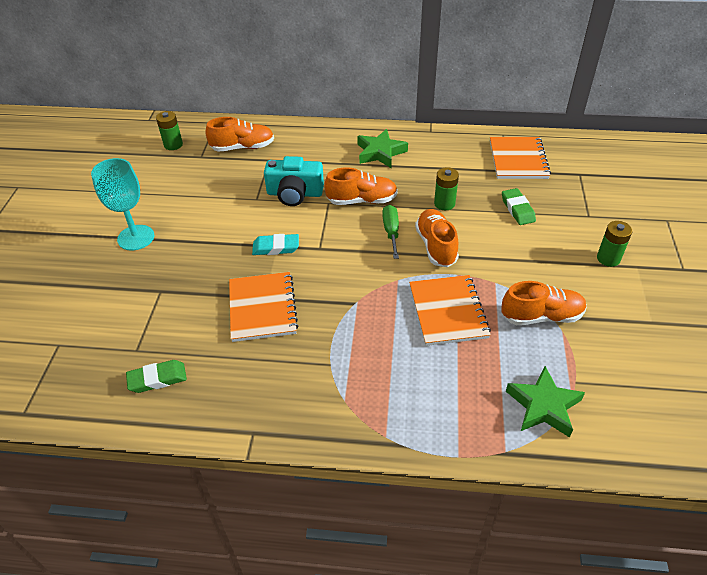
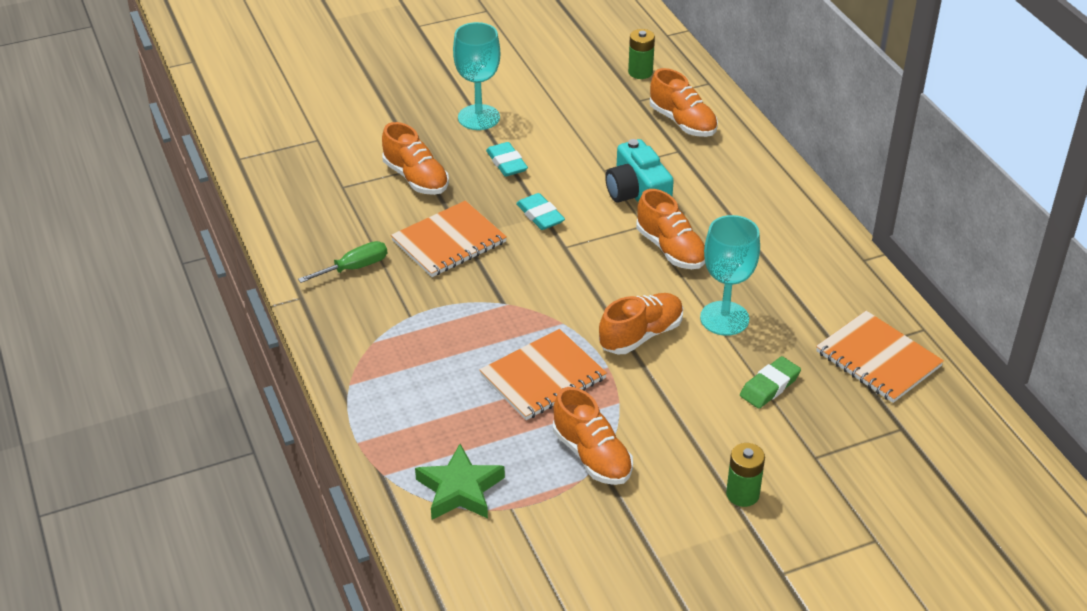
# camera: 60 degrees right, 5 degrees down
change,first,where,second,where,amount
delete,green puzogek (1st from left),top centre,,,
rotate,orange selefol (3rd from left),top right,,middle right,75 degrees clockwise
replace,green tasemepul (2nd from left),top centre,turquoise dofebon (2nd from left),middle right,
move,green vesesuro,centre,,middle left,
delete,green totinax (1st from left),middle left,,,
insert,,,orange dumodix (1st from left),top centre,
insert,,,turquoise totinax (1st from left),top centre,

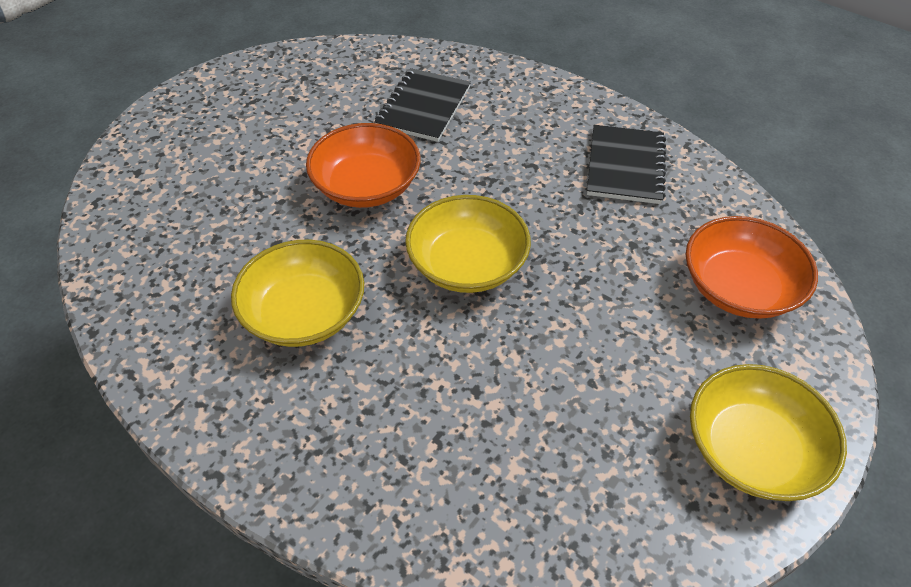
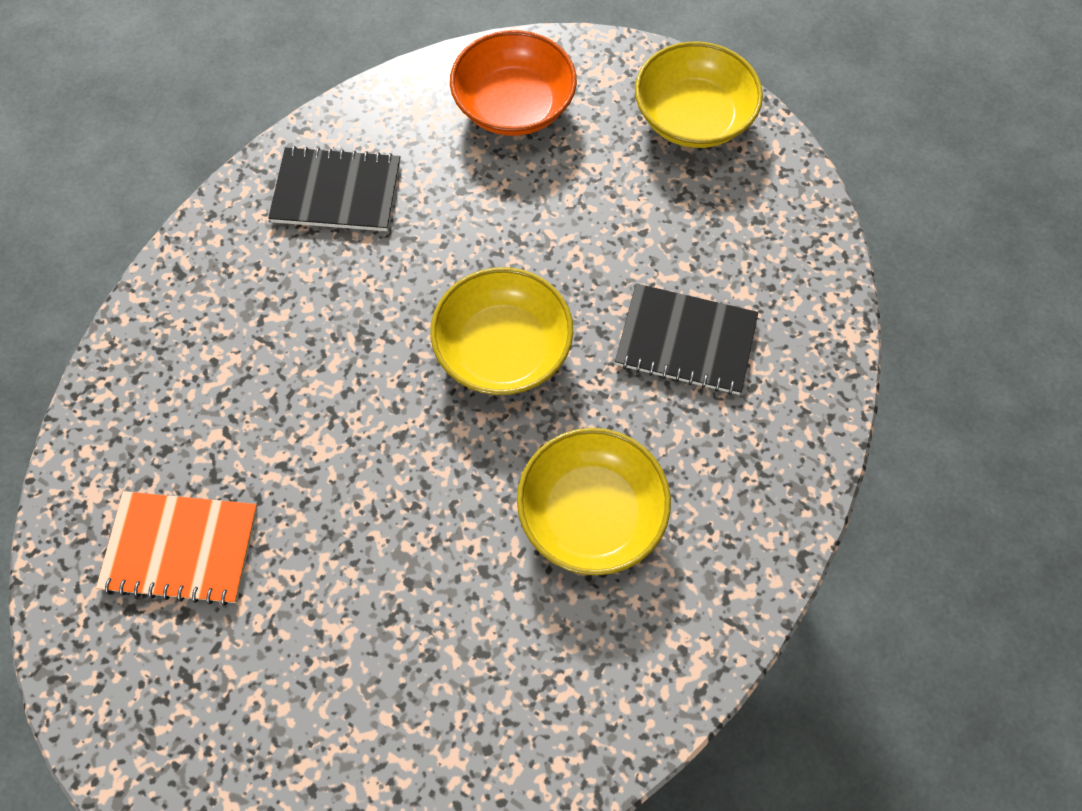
# camera: 95 degrees left, 15 degrees up
change,first,where,second,where,amount
move,black selefol (1st from left in the first image),top centre,black selefol (2nd from left),centre,
delete,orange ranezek (1st from left),top centre,,,
insert,,,orange selefol,bottom left,

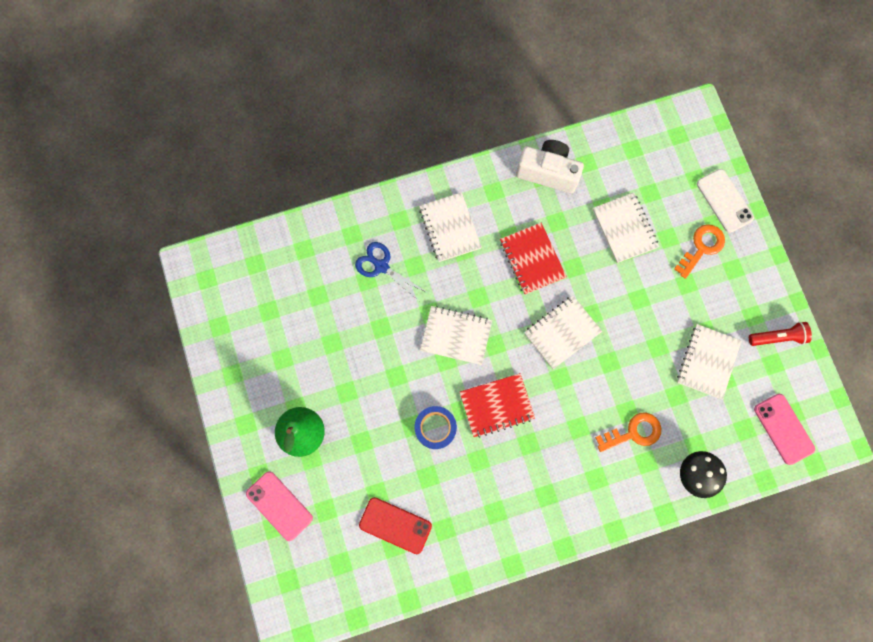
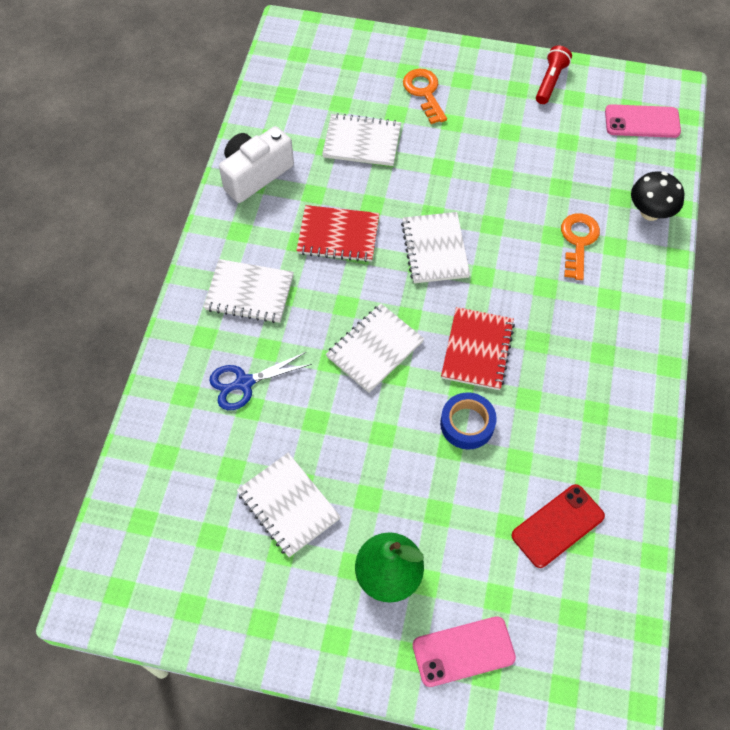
# camera: 60 degrees left, 15 degrees down
change,first,where,second,where,amount
delete,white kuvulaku,top right,,,
move,white selefol (5th from left in the first image),middle right,white selefol (2nd from left),bottom centre,

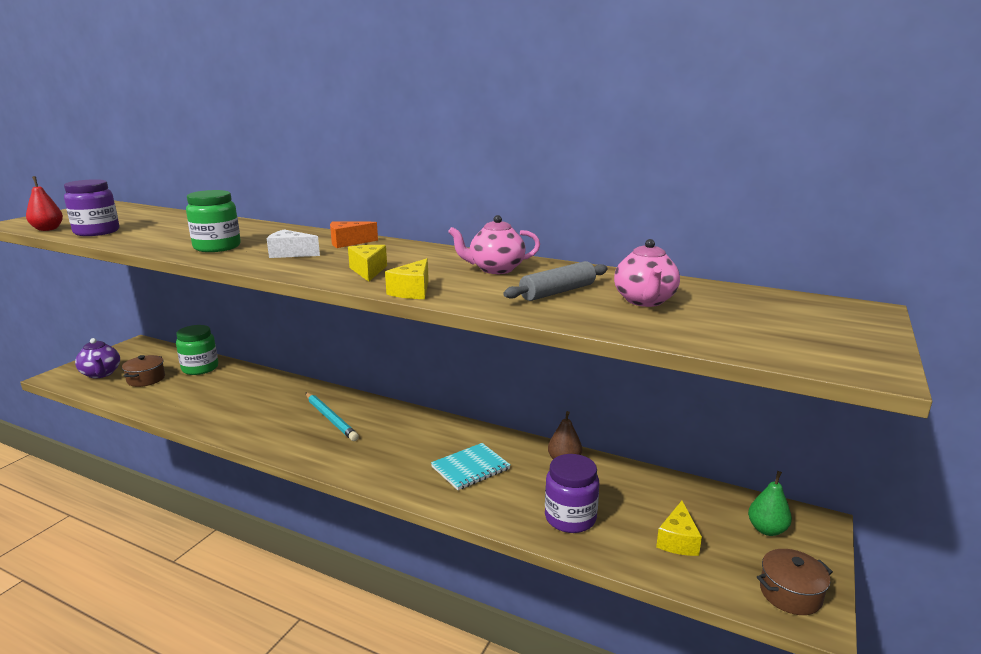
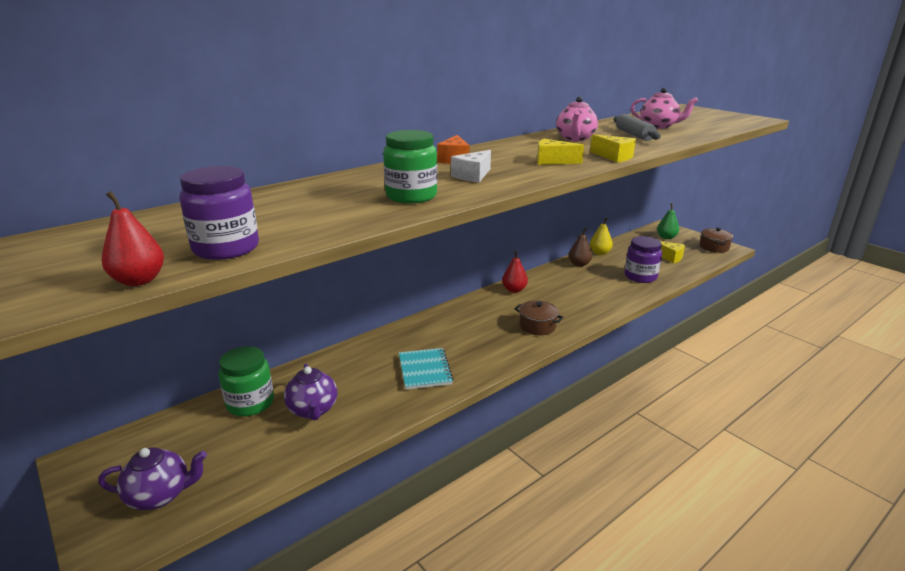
# camera: 65 degrees left, 5 degrees up
change,first,where,second,where,amount
move,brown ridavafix (1st from left),middle left,,centre,
delete,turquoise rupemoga,centre,,,
move,turquoise selefol,bottom centre,,centre,
insert,,,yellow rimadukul,centre,
insert,,,red rimadukul (2nd from left),centre,
insert,,,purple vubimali (2nd from left),bottom centre,

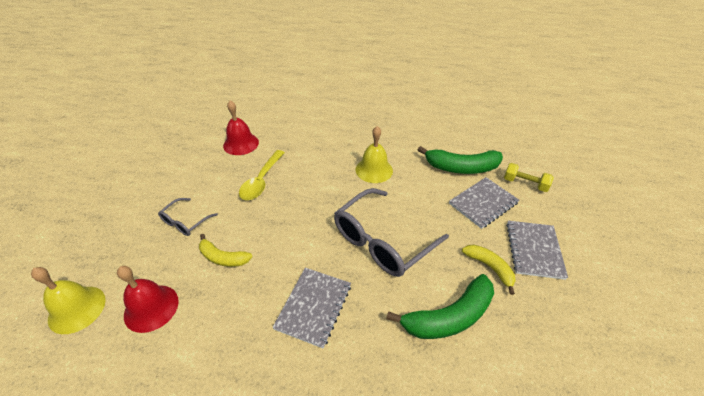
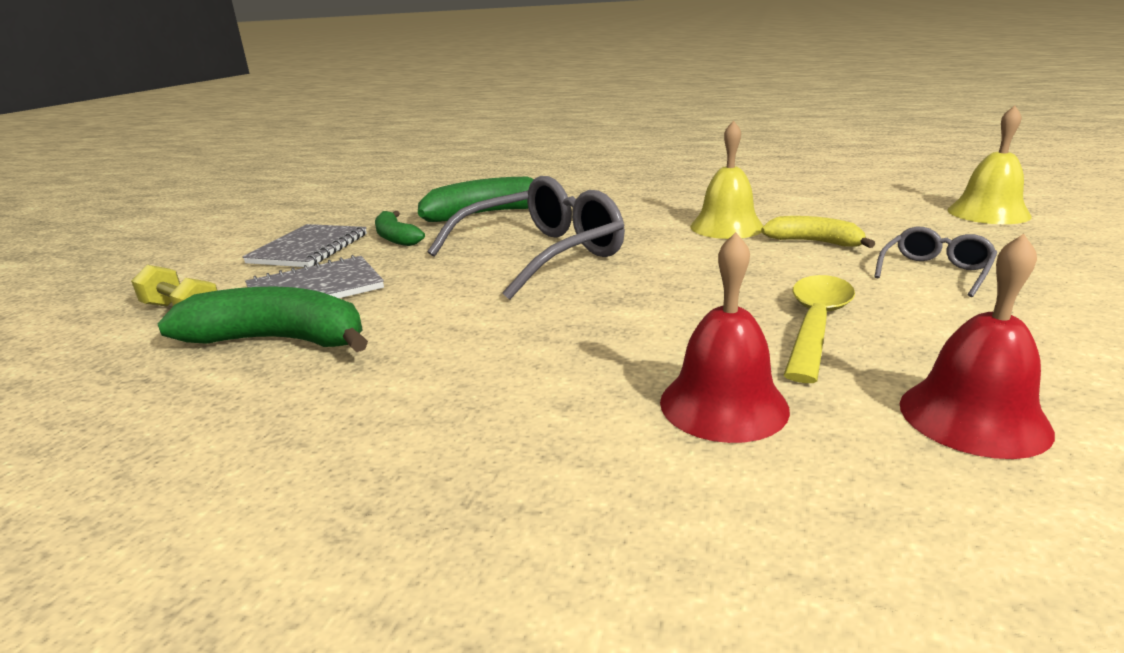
# camera: 170 degrees left, 20 degrees down
change,first,where,second,where,amount
move,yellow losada (2nd from left in the first image),centre,yellow losada (1st from left),top centre,
recolor,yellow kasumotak (2nd from left),bottom right,green kasumotak (2nd from left),centre,
move,red losada (1st from left),bottom left,,centre,
delete,grey selefol (1st from left),bottom centre,,,

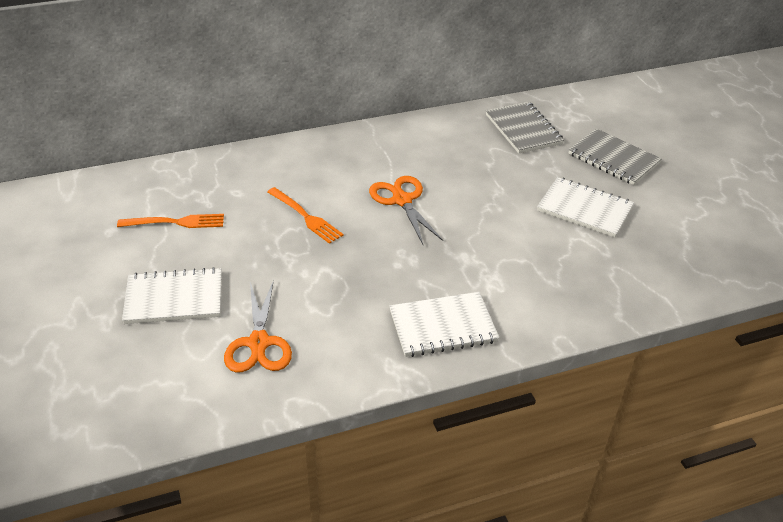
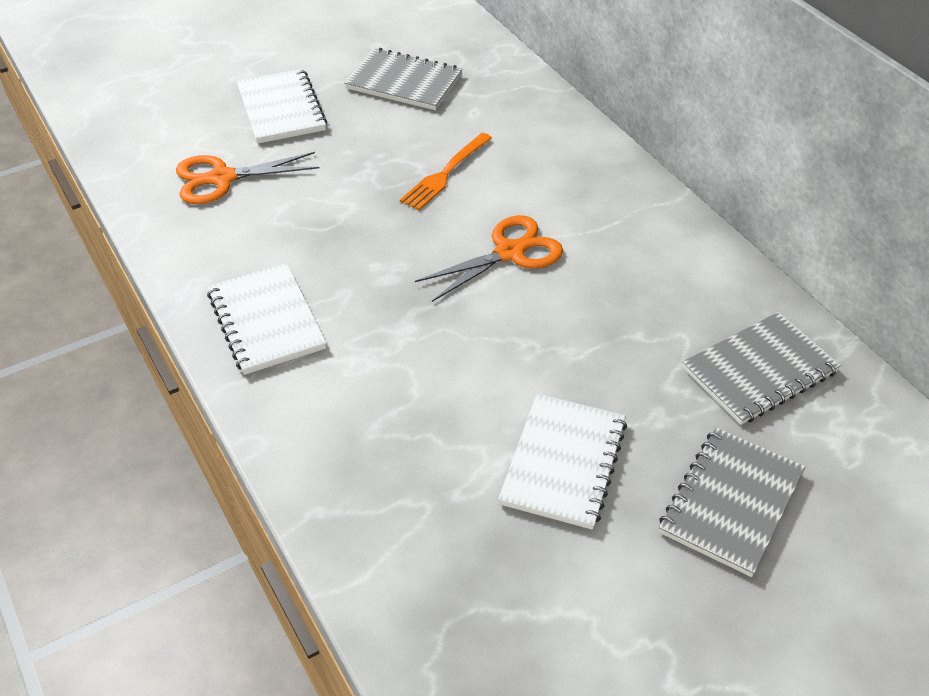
# camera: 80 degrees right, 5 degrees up
change,first,where,second,where,amount
replace,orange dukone (1st from left),middle left,grey selefol (1st from left),top centre,

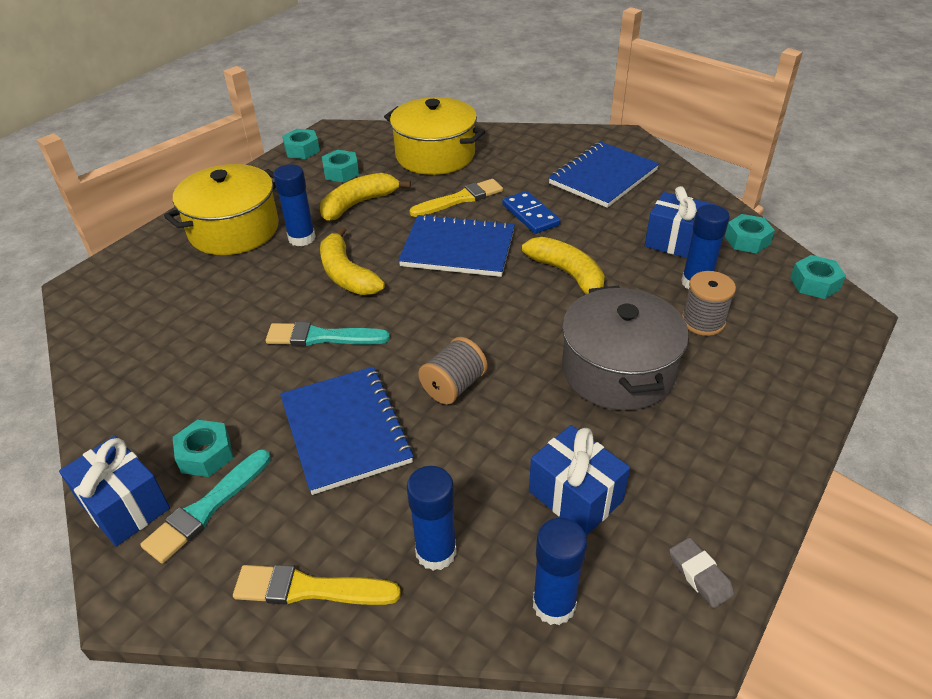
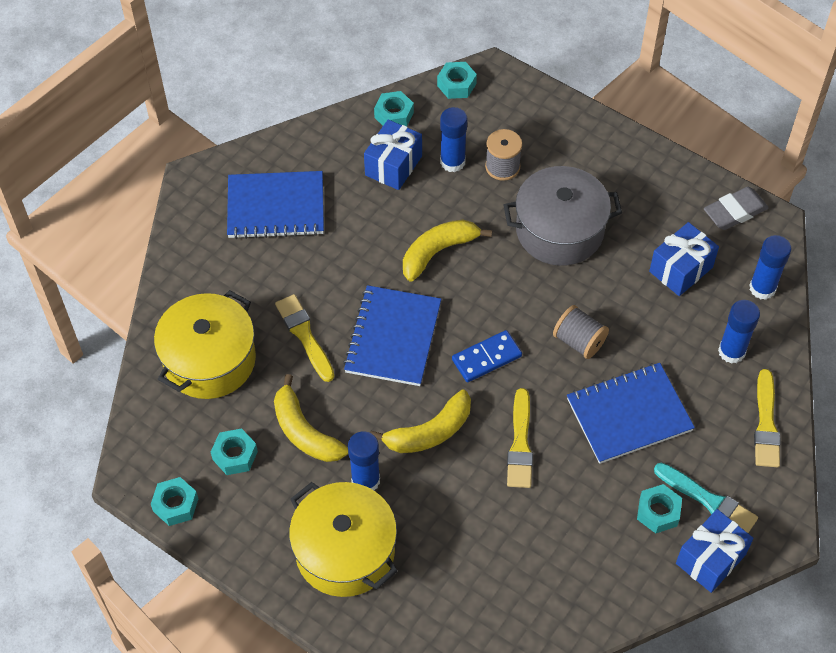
# camera: 90 degrees left, 15 degrees up
change,first,where,second,where,amount
rotate,blue selefol (3rd from left in the first image),top centre,blue selefol (1st from left),top left,45 degrees counterclockwise
move,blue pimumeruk,top centre,,centre,
recolor,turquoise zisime (2nd from left),centre,yellow zisime (2nd from left),bottom centre,
resize,grey totinax,bottom right,,top right,x1.55

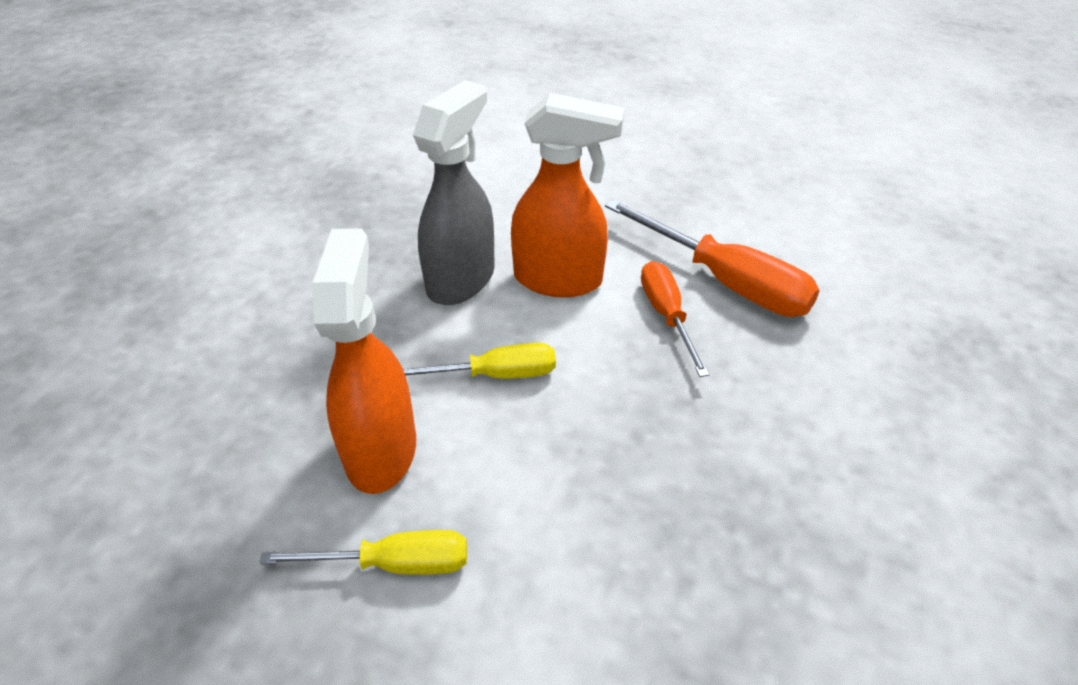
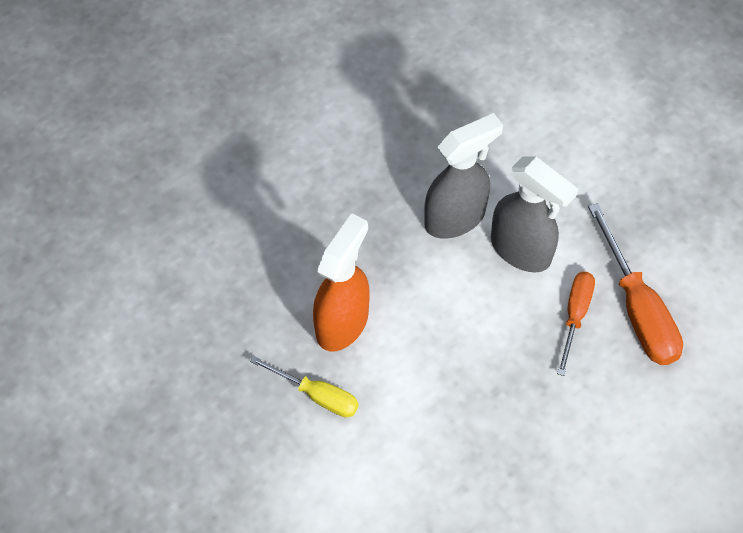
# camera: 30 degrees right, 15 degrees up
change,first,where,second,where,amount
recolor,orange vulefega (2nd from left),top centre,grey vulefega (2nd from left),middle right,
delete,yellow vesesuro (2nd from left),centre,,,

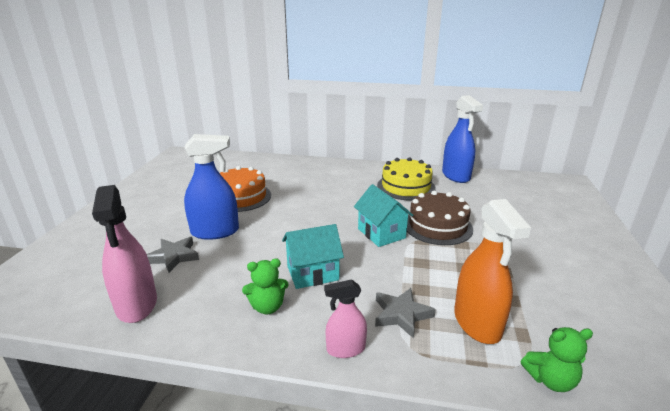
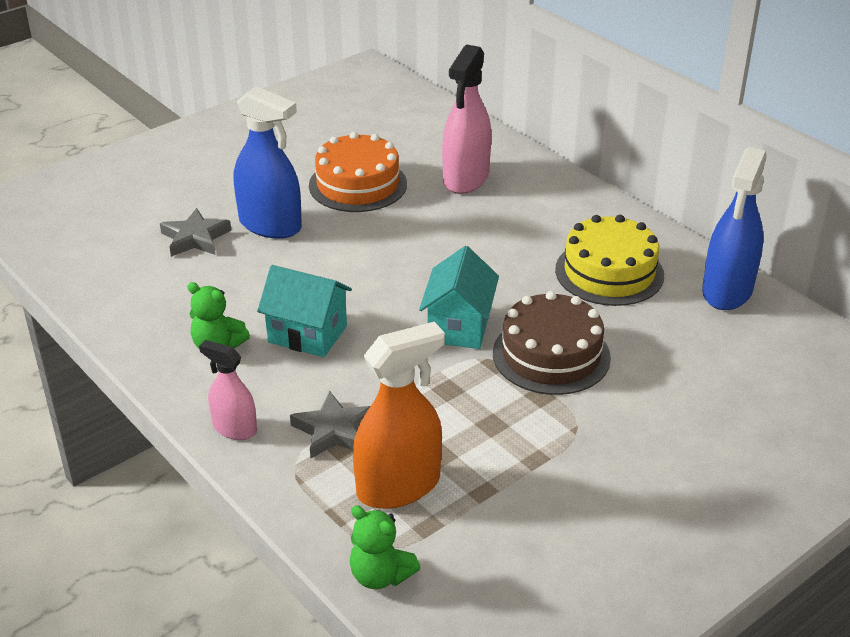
# camera: 40 degrees right, 10 degrees up
change,first,where,second,where,amount
move,pink vulefega (1st from left in the first image),middle left,pink vulefega (2nd from left),top centre,
rotate,orange vulefega,middle right,,centre,150 degrees counterclockwise

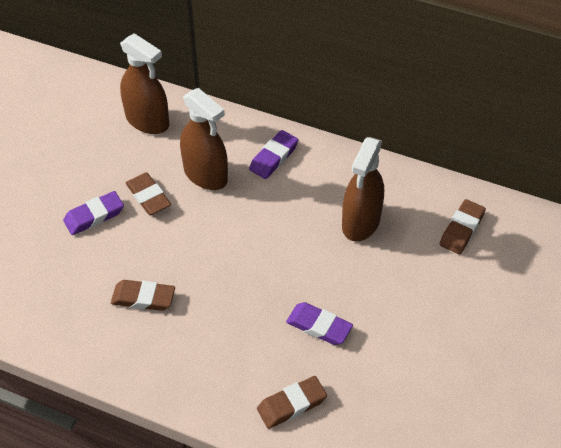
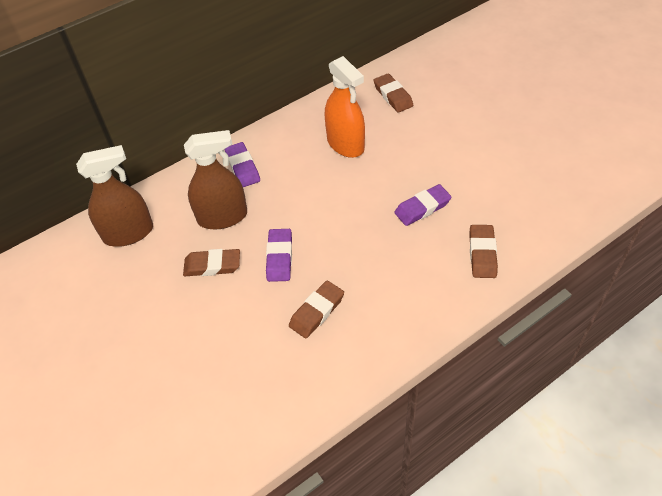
# camera: 55 degrees left, 0 degrees up
change,first,where,second,where,amount
recolor,brown vulefega (3rd from left),centre,orange vulefega,top centre,
move,purple totinax (1st from left in the first image),middle left,purple totinax (2nd from left),centre,

